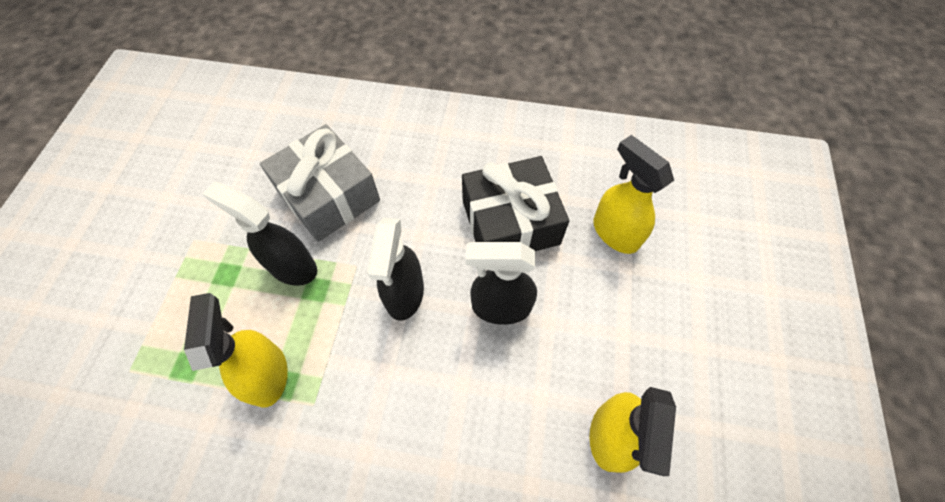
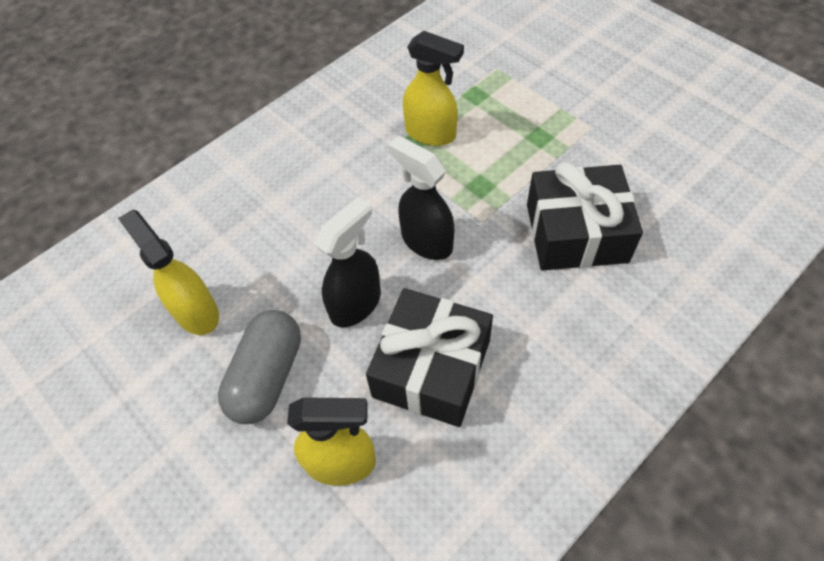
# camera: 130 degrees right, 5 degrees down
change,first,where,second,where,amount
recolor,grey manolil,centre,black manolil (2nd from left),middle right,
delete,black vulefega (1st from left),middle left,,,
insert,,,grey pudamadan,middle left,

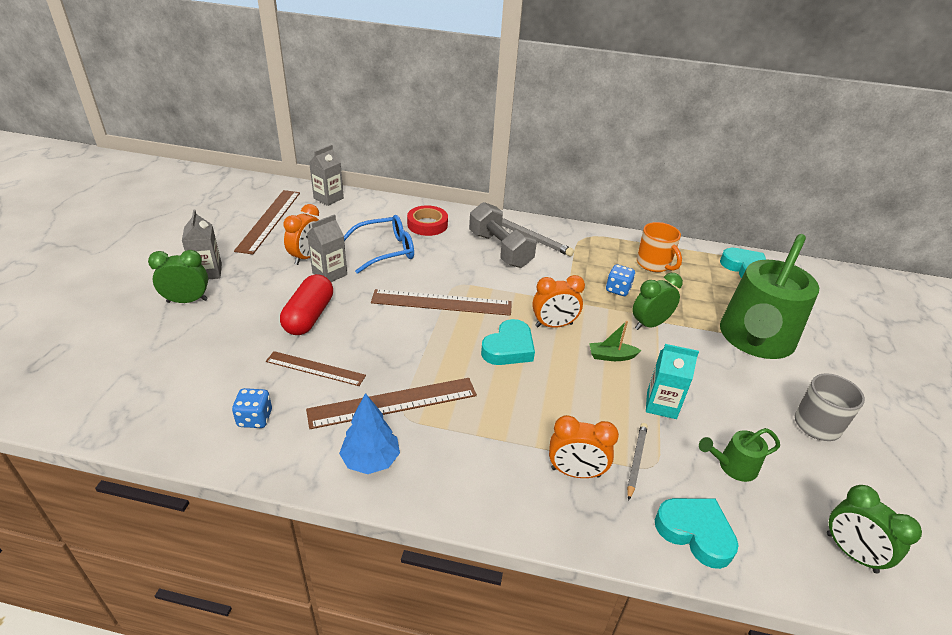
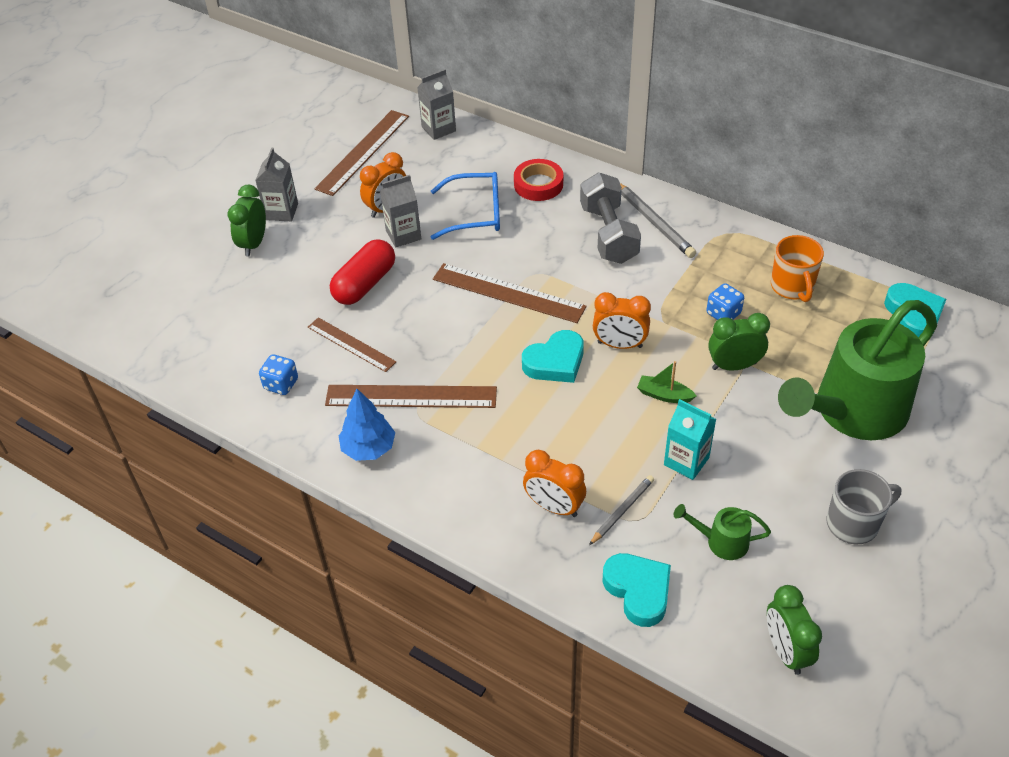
# camera: 25 degrees right, 10 degrees up
change,first,where,second,where,amount
rotate,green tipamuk (1st from left),middle left,,top left,90 degrees counterclockwise

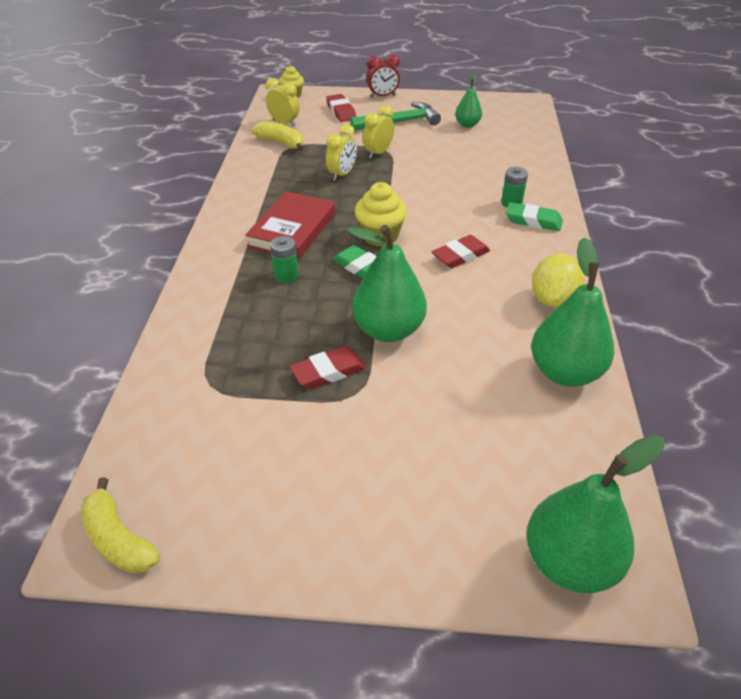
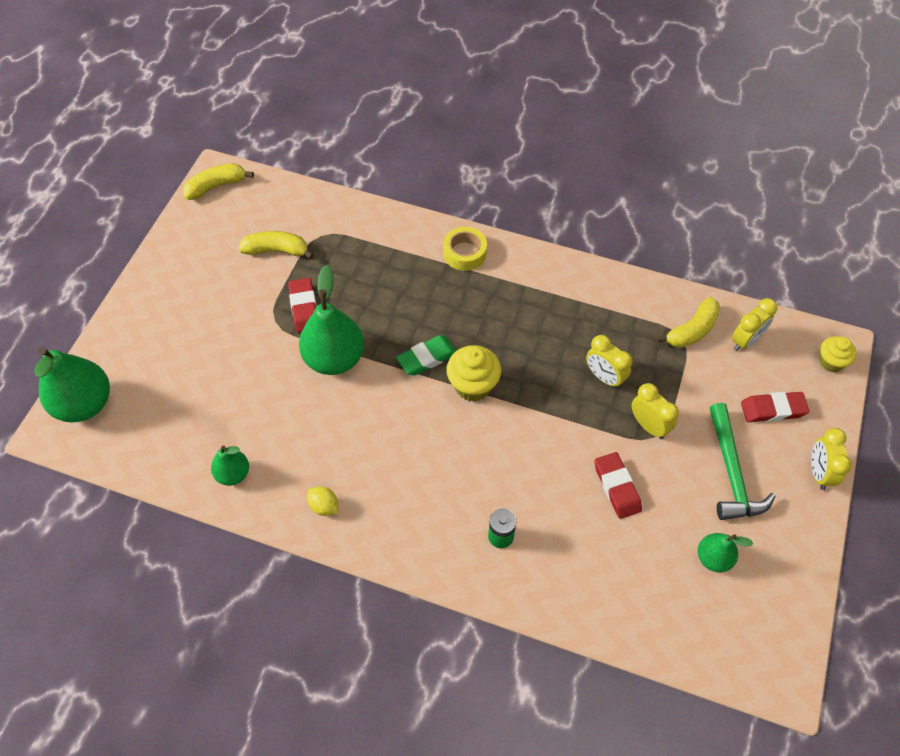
# camera: 105 degrees right, 15 degrees up
change,first,where,second,where,amount
recolor,red tipamuk,top centre,yellow tipamuk (4th from left),middle right,
delete,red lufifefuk,top centre,,,
delete,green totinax (2nd from left),top right,,,
move,red totinax (3rd from left in the first image),centre,red totinax (2nd from left),middle right,
delete,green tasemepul (1st from left),centre,,,
resize,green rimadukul (3rd from left in the first image),middle right,green rimadukul (2nd from left),middle left,x0.54
resize,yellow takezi,middle right,,centre,x0.55
insert,,,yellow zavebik,top centre,
insert,,,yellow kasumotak (2nd from left),top left,

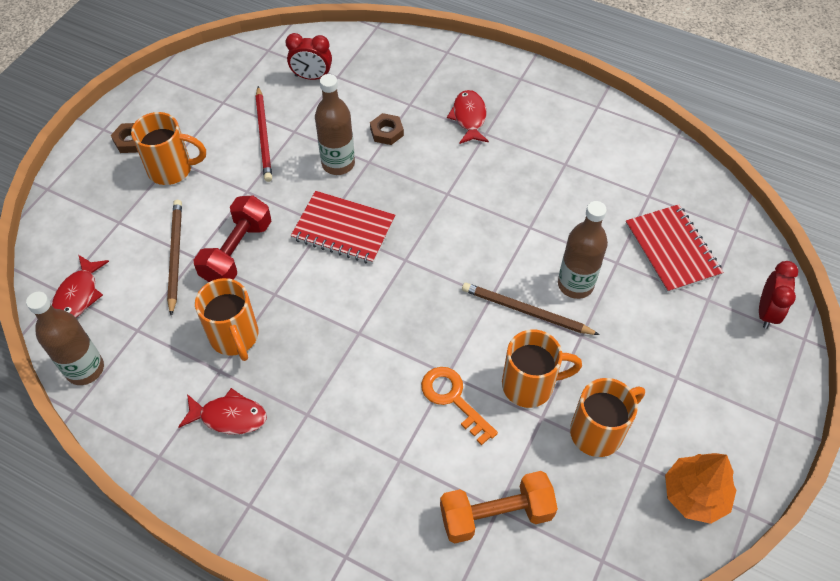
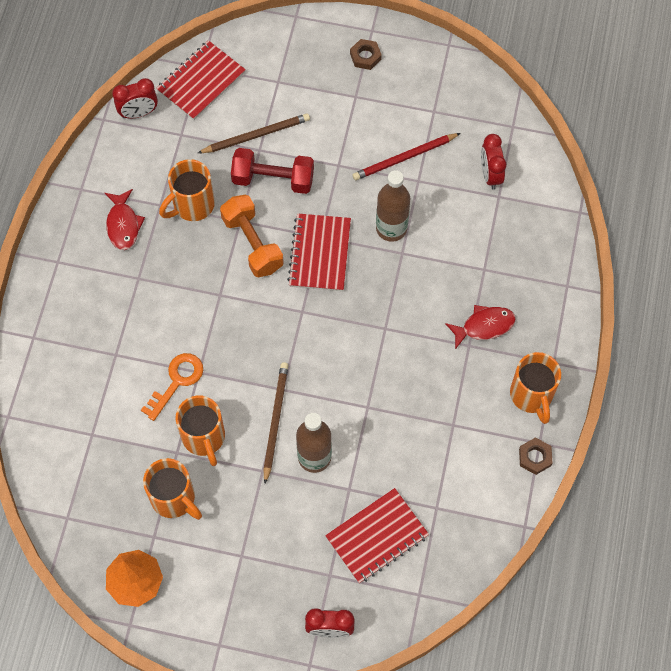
# camera: 75 degrees right, 10 degrees up
change,first,where,second,where,amount
move,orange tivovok (1st from left in the first image),top left,orange tivovok (4th from left),middle right,
move,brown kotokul (2nd from left),top centre,,bottom right,
replace,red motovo (1st from left),middle left,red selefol (1st from left),top left,
replace,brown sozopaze (1st from left),middle left,red tipamuk (1st from left),top left,
move,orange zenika,bottom centre,,centre,

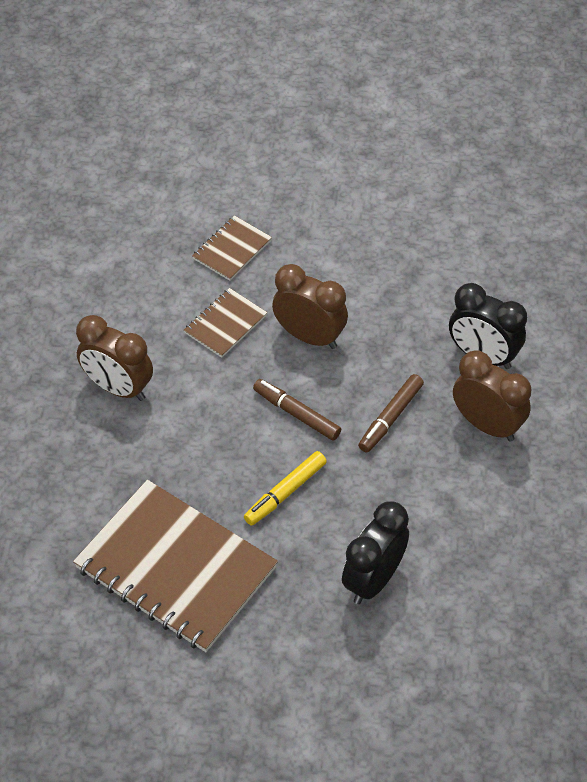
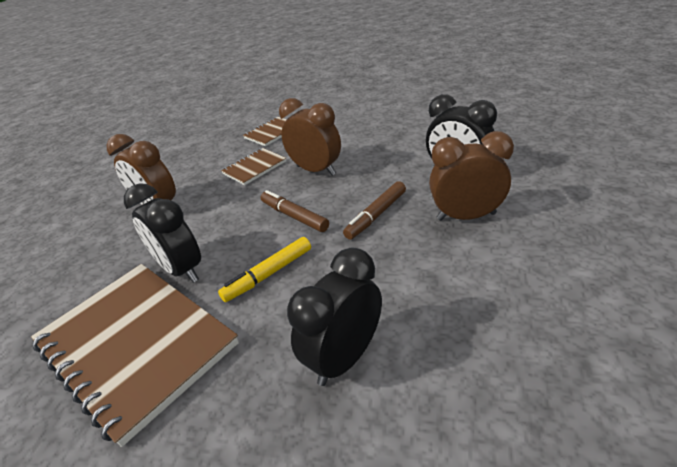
# camera: 10 degrees right, 15 degrees down
change,first,where,second,where,amount
rotate,brown tipamuk (3rd from left),middle right,,middle right,45 degrees counterclockwise
insert,,,black tipamuk (1st from left),middle left,

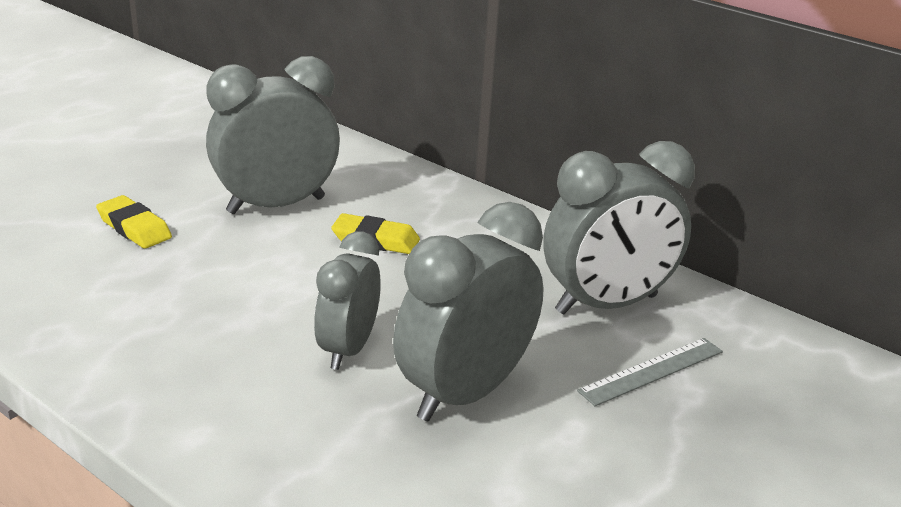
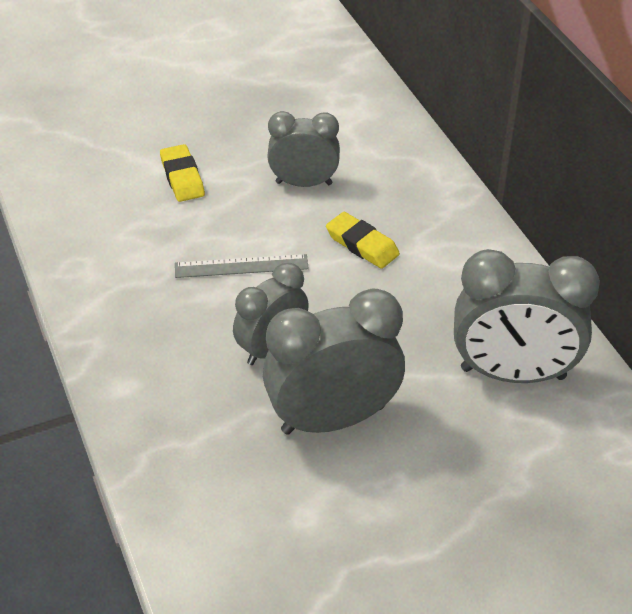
# camera: 30 degrees right, 15 degrees up
change,first,where,second,where,amount
resize,grey tipamuk (1st from left in the first image),top left,grey tipamuk (2nd from left),top centre,x0.63
move,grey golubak,bottom right,,centre,

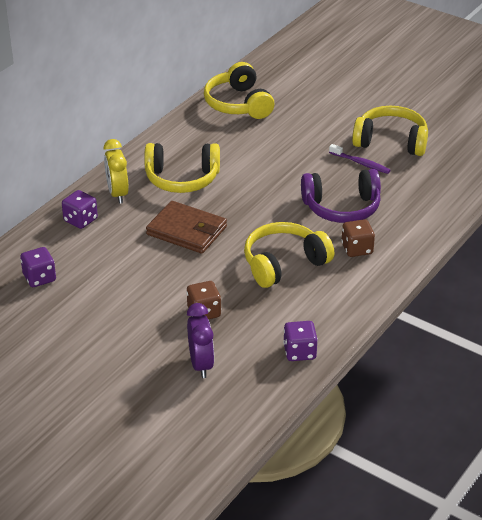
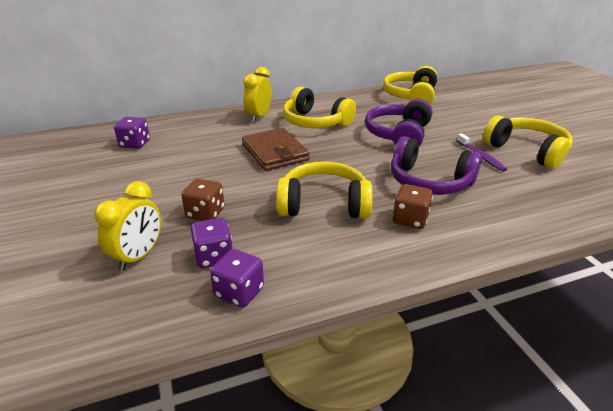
# camera: 35 degrees right, 5 degrees down
change,first,where,second,where,amount
move,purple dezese (2nd from left),middle left,,centre,
recolor,purple tipamuk,centre,yellow tipamuk (1st from left),middle left,
insert,,,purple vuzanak (1st from left),top centre,

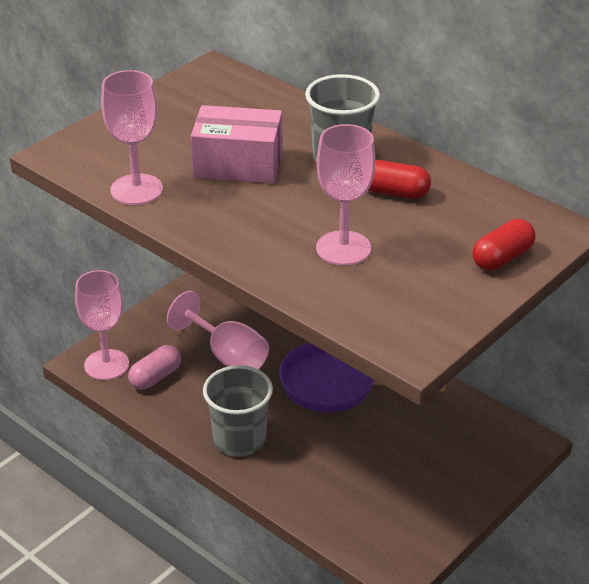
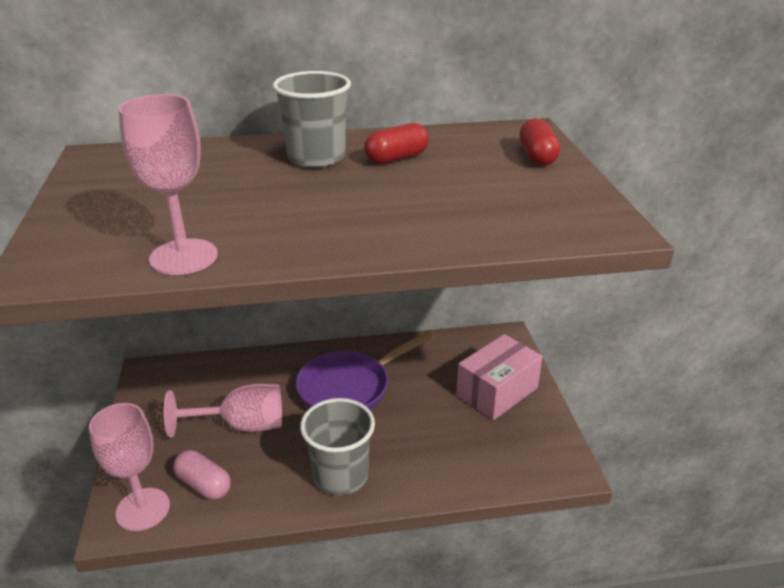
# camera: 50 degrees left, 5 degrees down
change,first,where,second,where,amount
move,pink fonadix,top centre,,centre,
delete,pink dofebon (4th from left),centre,,,
rotate,pink pudamadan,middle left,,bottom left,45 degrees counterclockwise

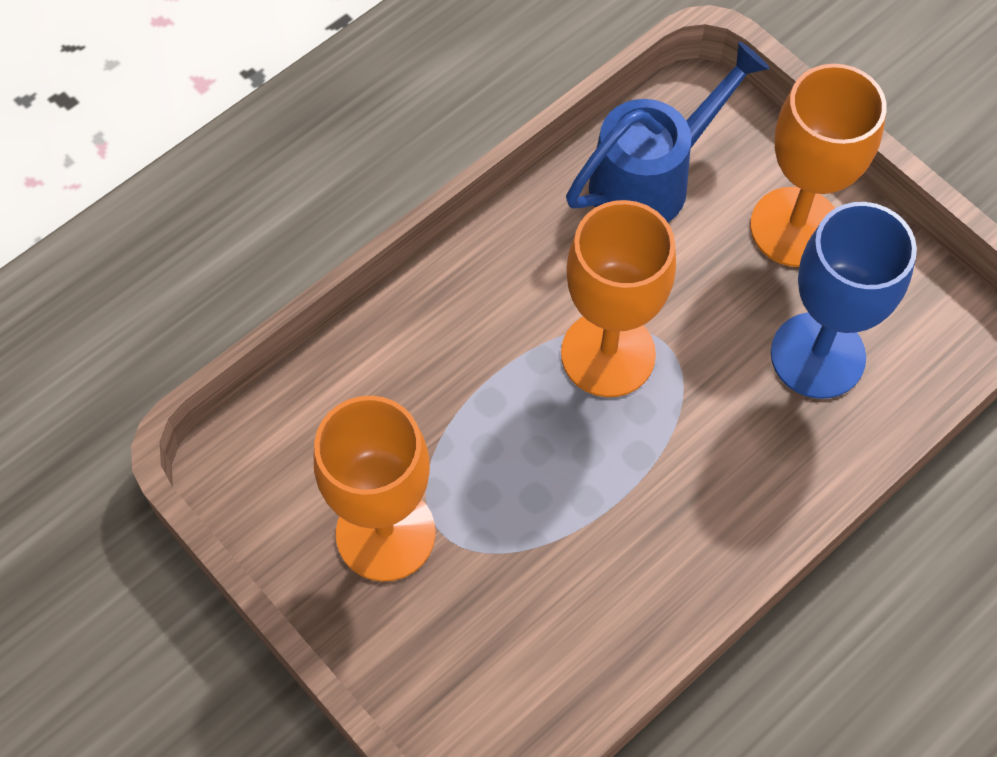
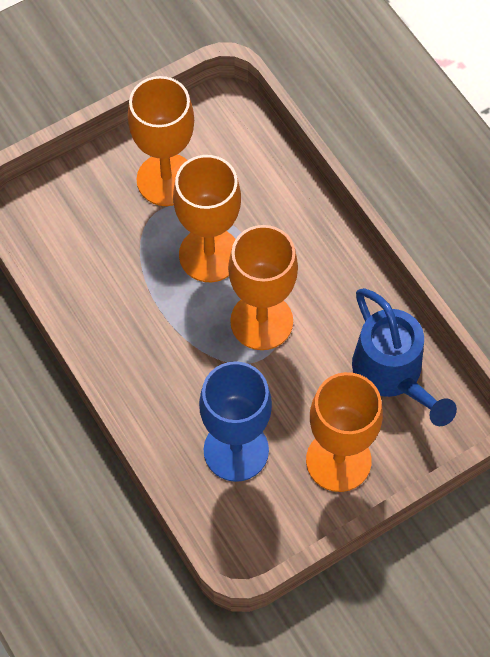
# camera: 100 degrees right, 0 degrees up
change,first,where,second,where,amount
insert,,,orange dofebon (2nd from left),top centre,

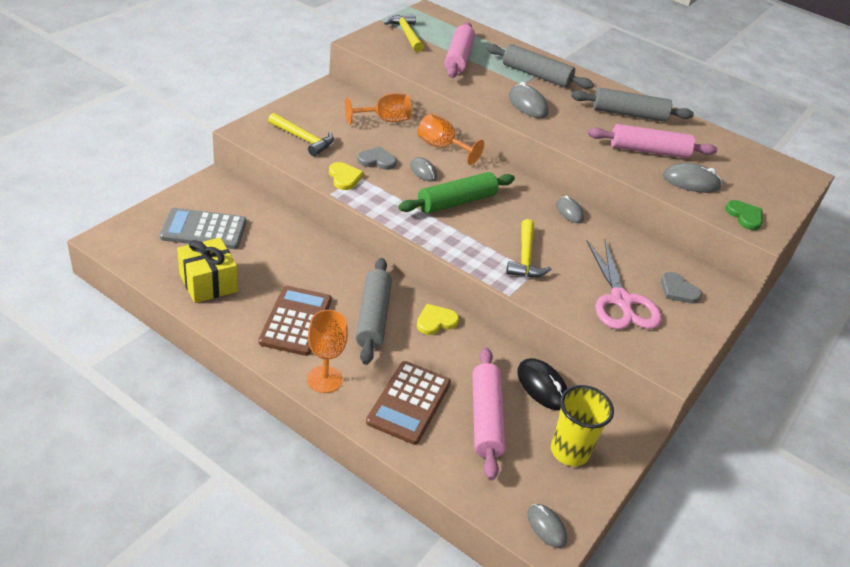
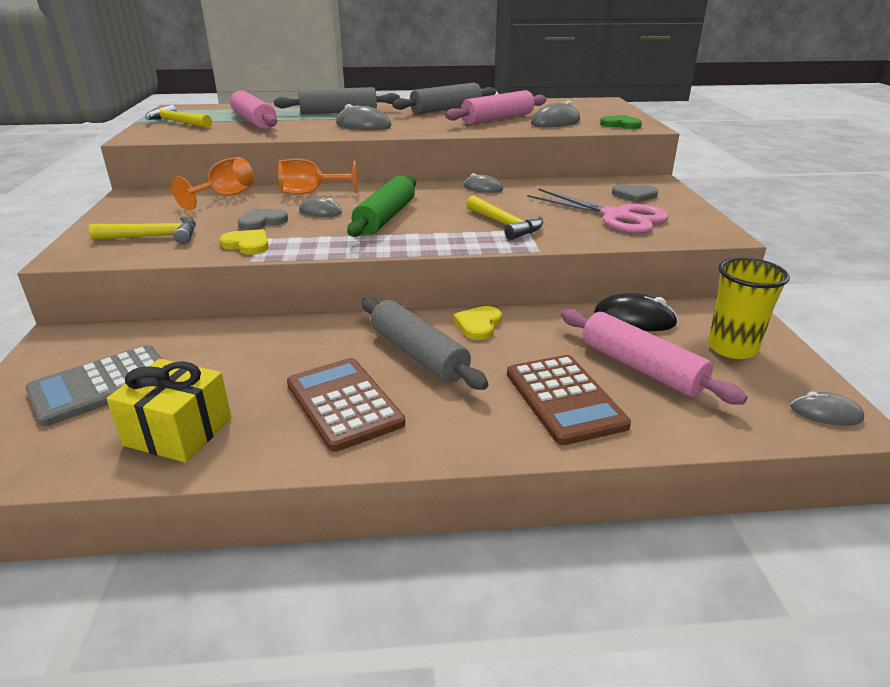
# camera: 35 degrees left, 10 degrees down
change,first,where,second,where,amount
delete,orange dofebon (1st from left),centre,,,

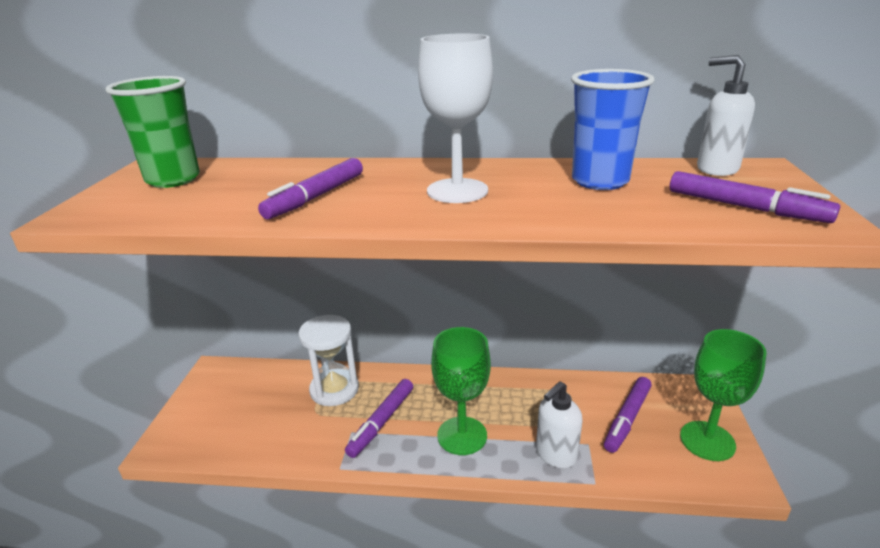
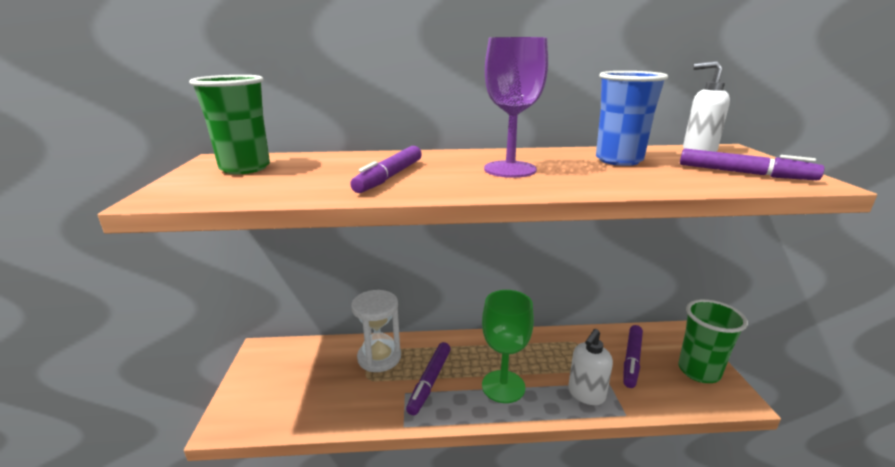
# camera: 10 degrees left, 5 degrees down
change,first,where,second,where,amount
recolor,white dofebon,top centre,purple dofebon,top centre,
replace,green dofebon (2nd from left),bottom right,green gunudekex (2nd from left),bottom right,

